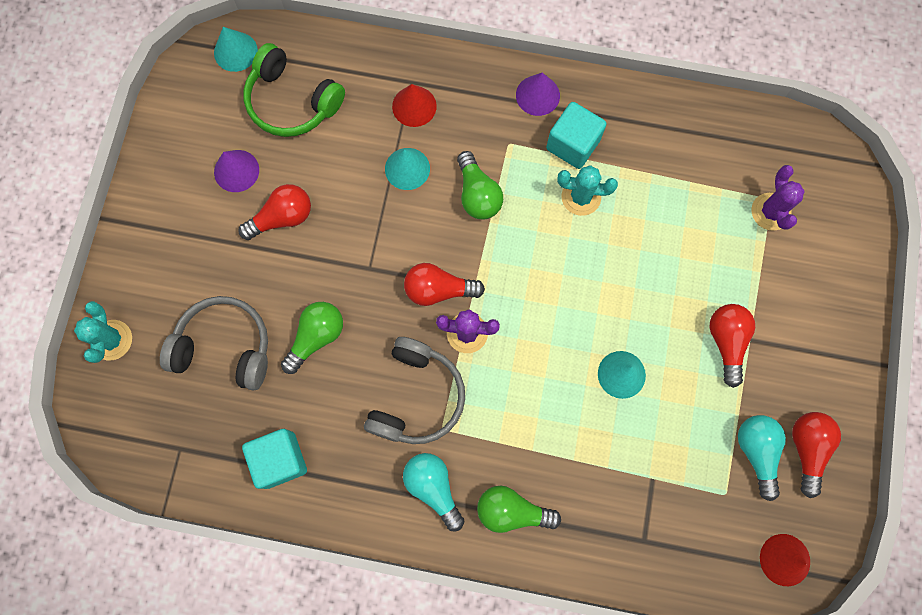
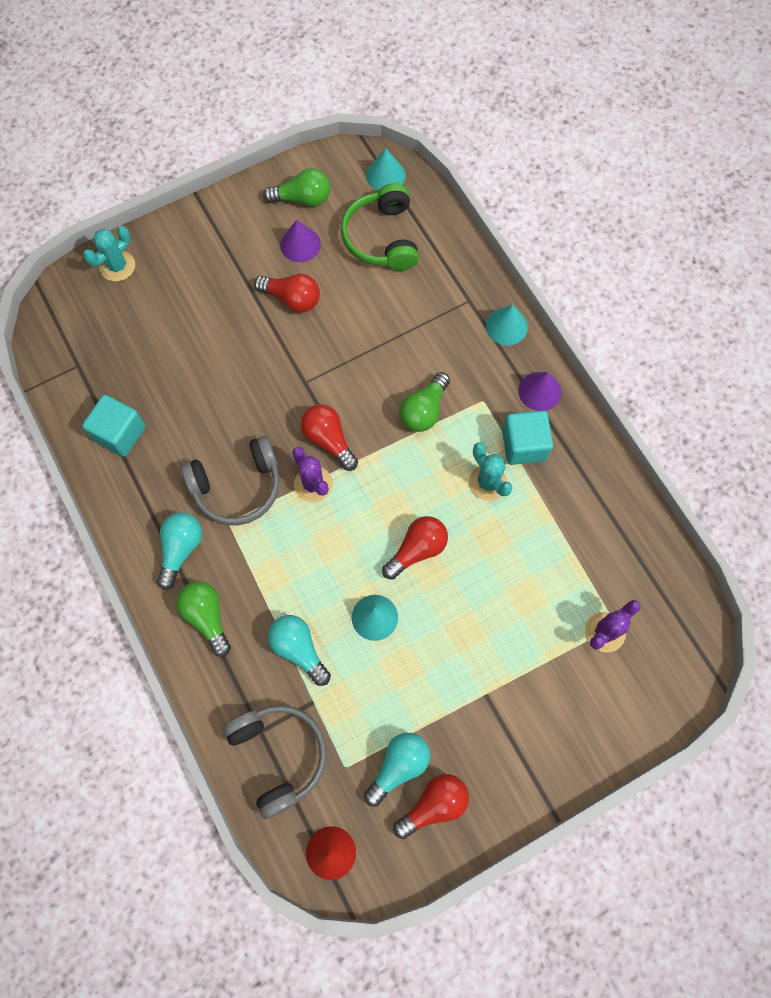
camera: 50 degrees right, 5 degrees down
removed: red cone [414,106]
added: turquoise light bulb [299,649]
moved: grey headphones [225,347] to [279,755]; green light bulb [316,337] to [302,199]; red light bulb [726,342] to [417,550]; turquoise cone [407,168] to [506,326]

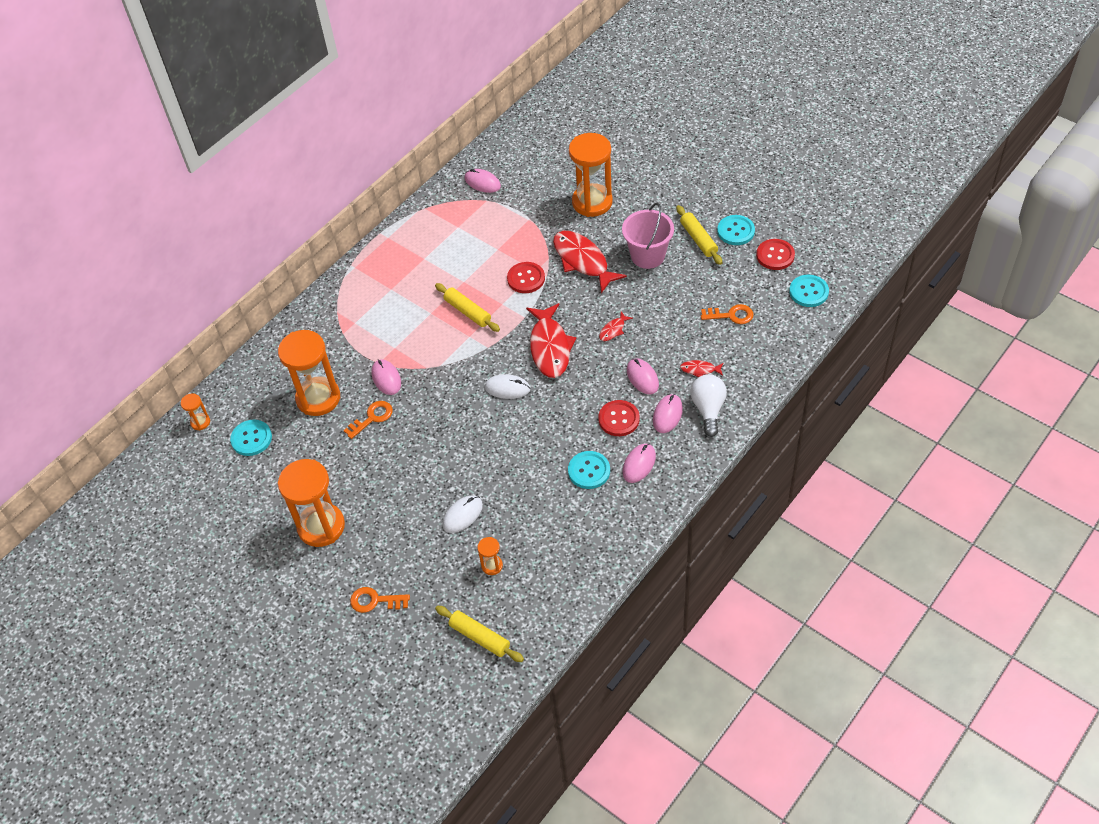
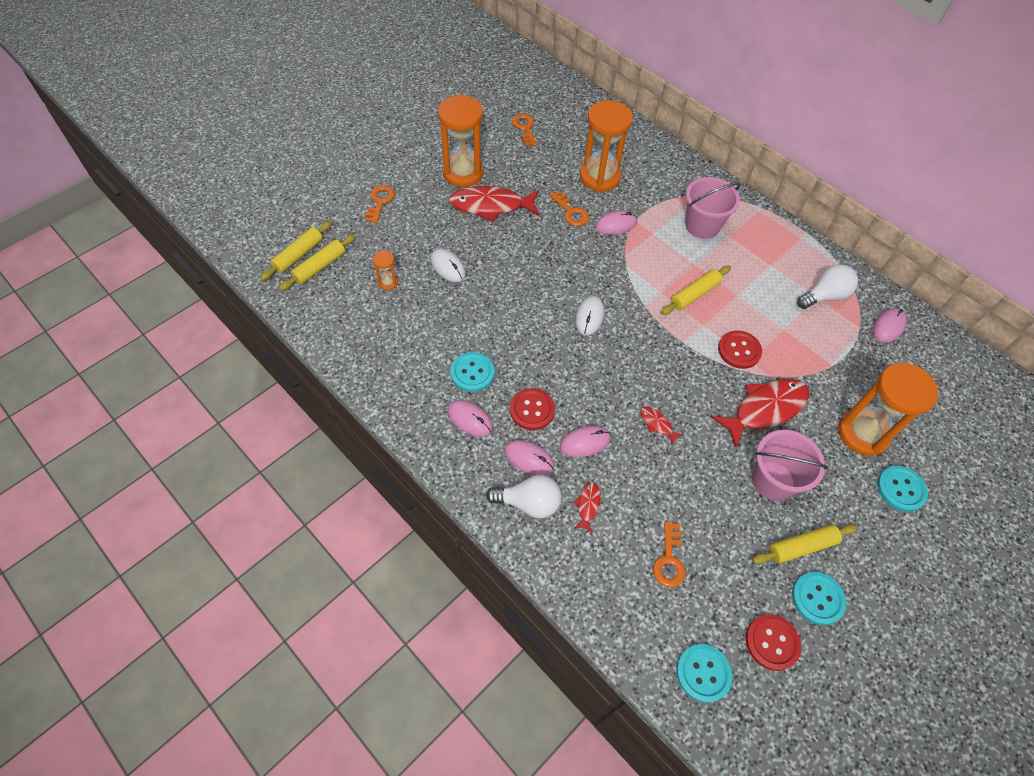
camera: 90 degrees right, 5 degrees up
removed: orange hourglass [200,422]
added: yellow rolling pin [298,255]; orange key [525,128]; pink bucket [702,226]; white light bulb [824,296]
moved: red fish [550,347] to [491,206]; turquoise button [251,438] to [901,489]

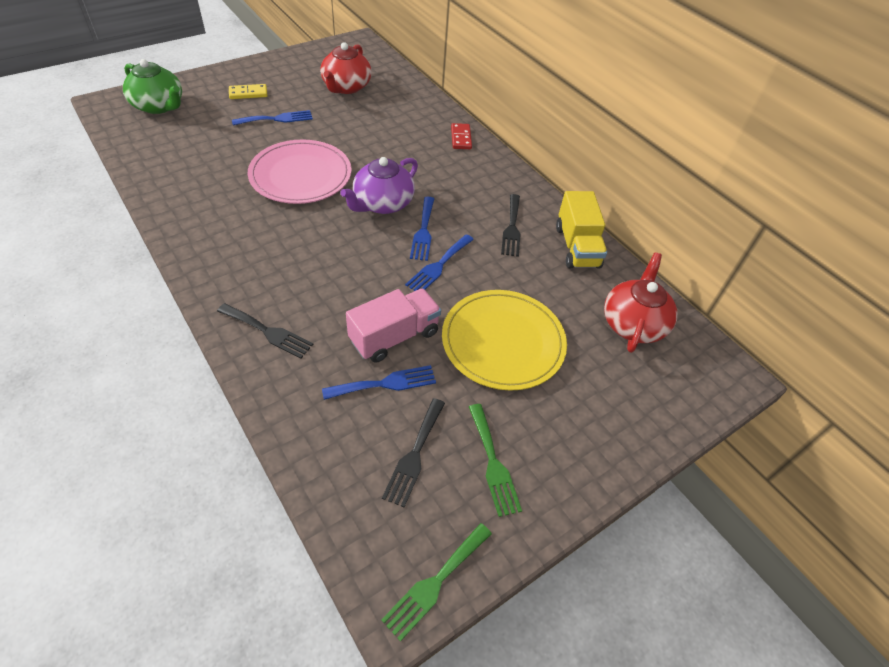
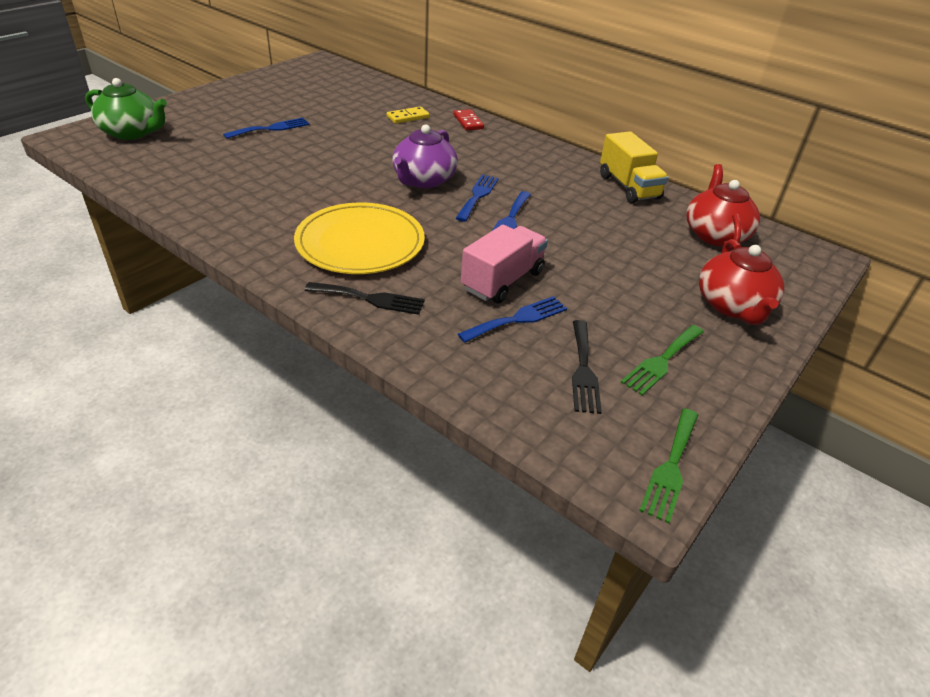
camera: 15 degrees left, 10 degrees down
removed: pink plate [301,175]; black fork [512,228]
moved: yellow plate [503,341] to [360,243]; yellow domino [248,93] to [408,117]; red teapot [346,87] to [733,306]
turned: blue fork [423,231] = [478,196] 150 degrees counterclockwise; green fork [493,463] = [661,361] 75 degrees clockwise

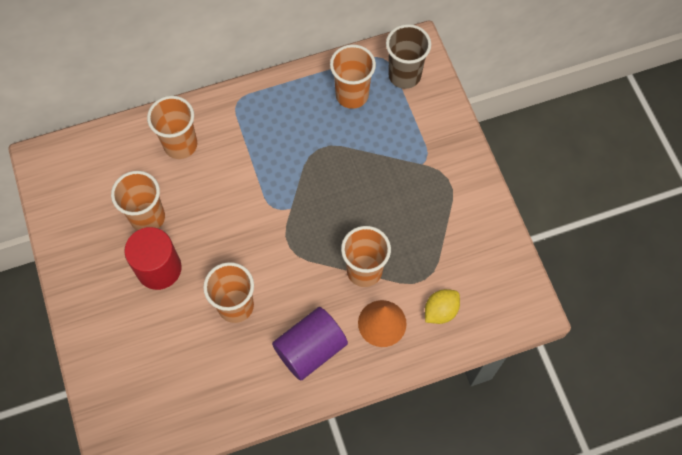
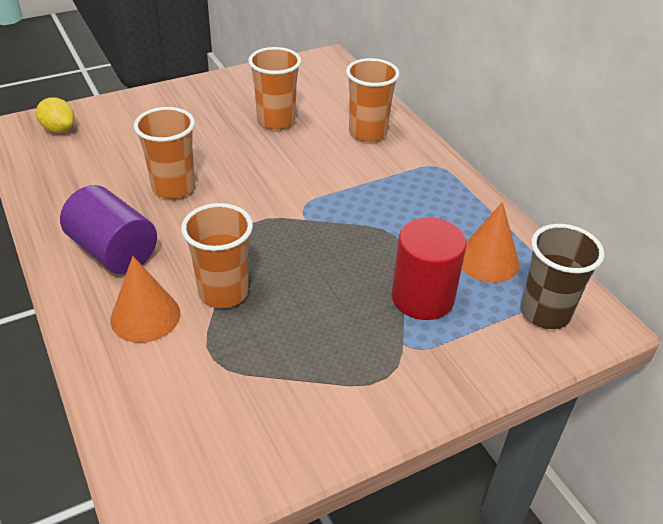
camera: 80 degrees right, 25 degrees down
moved: yellow lemon [440,311] to [59,129]; red cylinder [159,268] to [422,297]
replaced: orange cup [352,95] to orange cone [488,260]

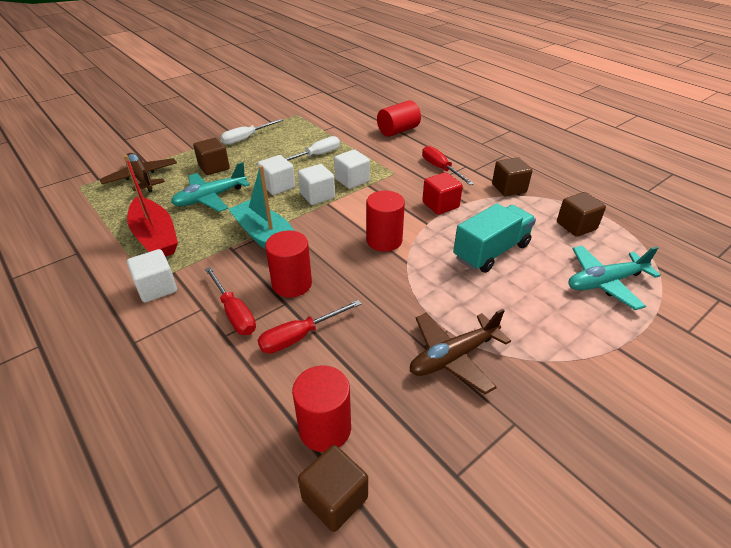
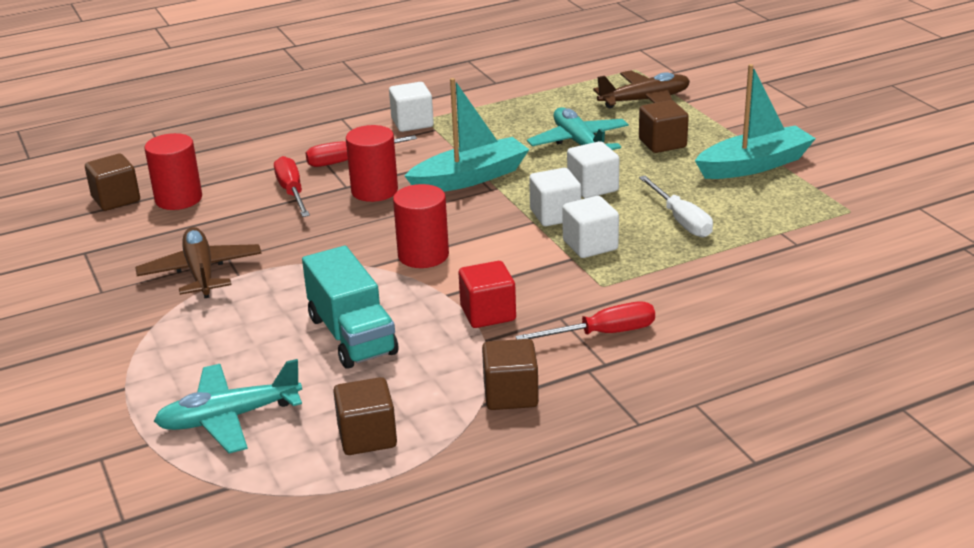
camera: 105 degrees right, 10 degrees down
removed: red boat [155,237]; red cylinder [398,131]
replaced: white screwdriver [246,138] to turquoise boat [754,165]
turned: turquoise plane [605,282] = [229,418] 105 degrees counterclockwise

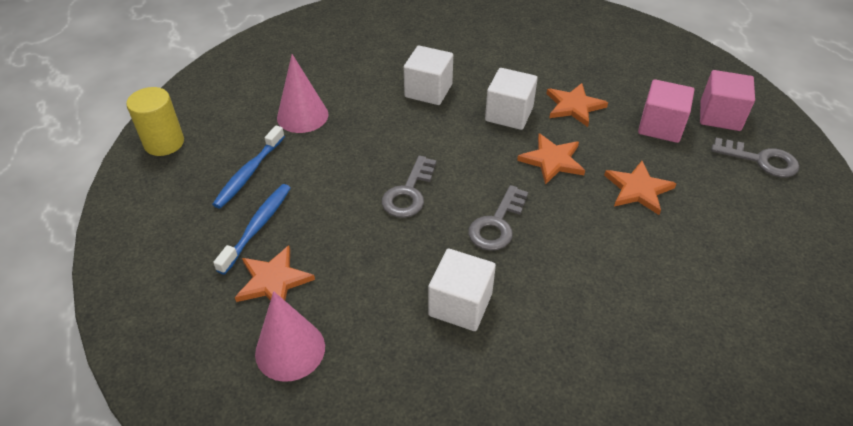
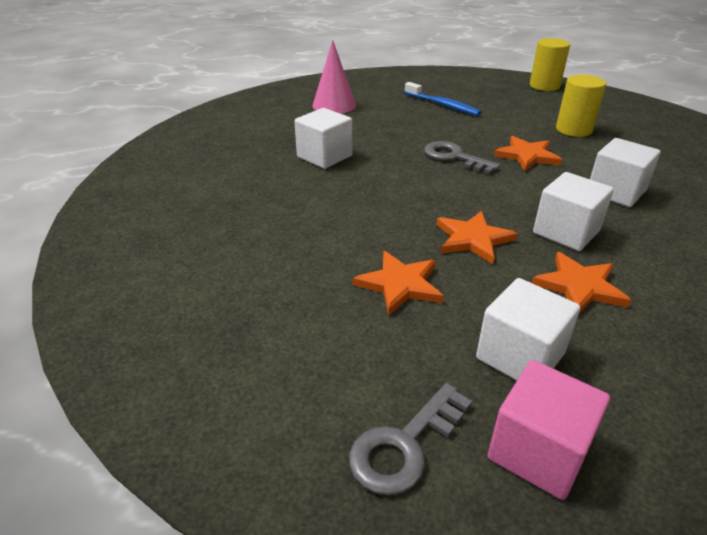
camera: 110 degrees right, 10 degrees down
removed: blue toothbrush [249,173]; grey key [497,224]
moved: orange star [273,280] to [527,156]
replaced: pink cone [302,116] to yellow cylinder [573,130]
recoloured: pink cube [660,126] to white cube [520,356]

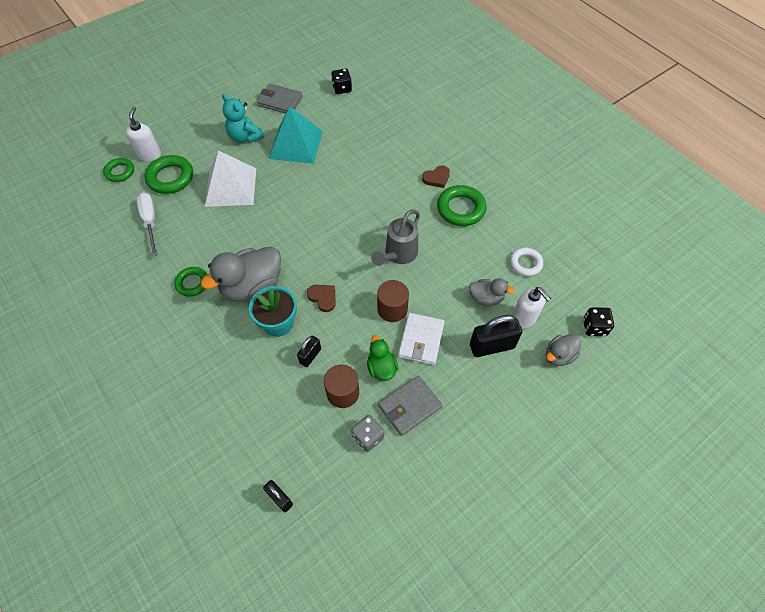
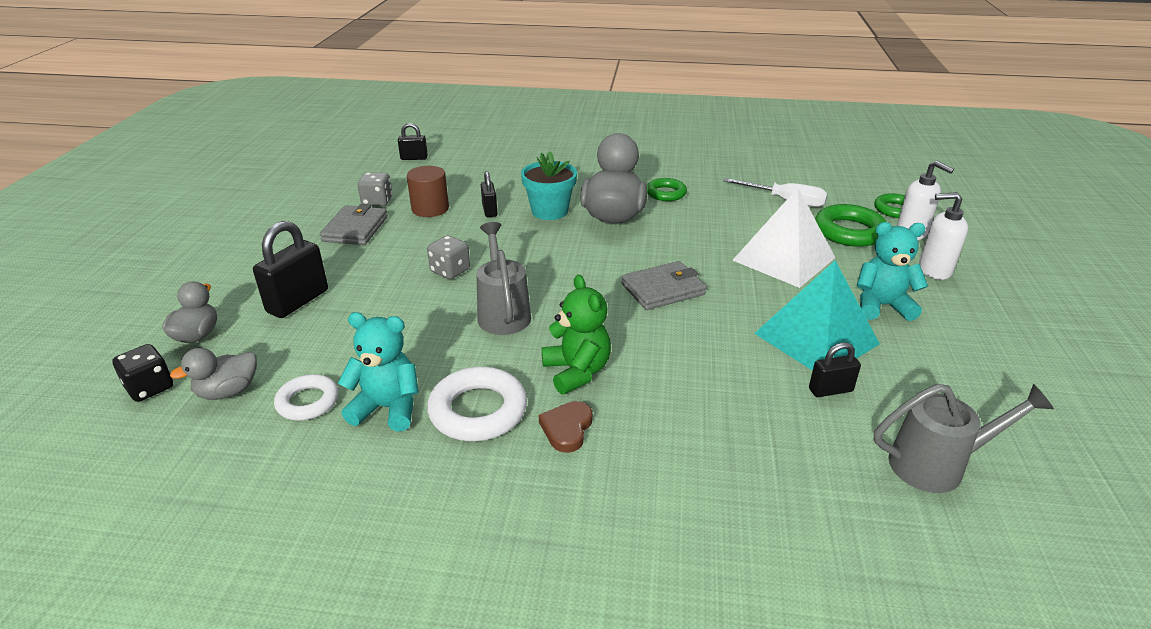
camera: 135 degrees right, 25 degrees down
removed: brown heart [323,298]; green duck [381,368]; white wallet [421,340]
added: turquoise teddy bear [387,408]; green teddy bear [577,372]; black padlock [830,390]
moved: grey duck [486,298] to [228,392]; grey wallet [280,101] to [663,289]; white soap dispenser [524,318] to [934,270]
replaced: brown cylinder [392,309] to grey dice [450,271]; black dice [342,89] to grey watering can [936,465]
recoloured: green ring [461,209] to white ring [478,410]

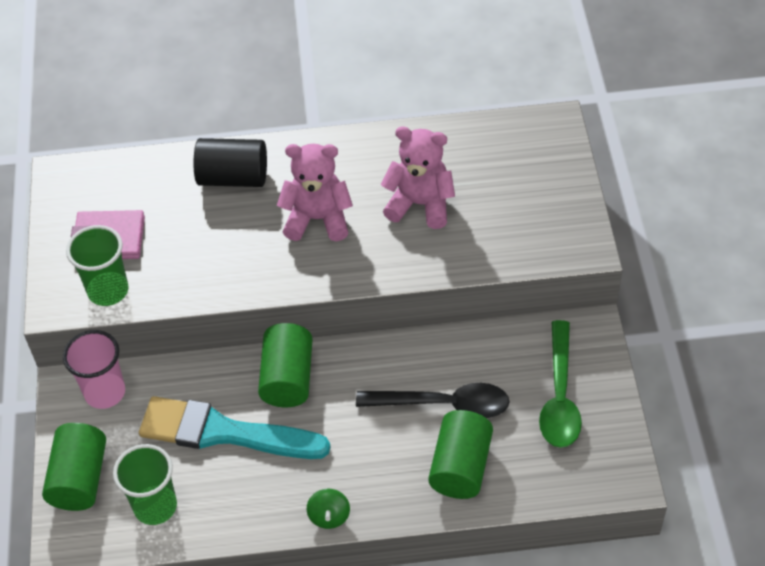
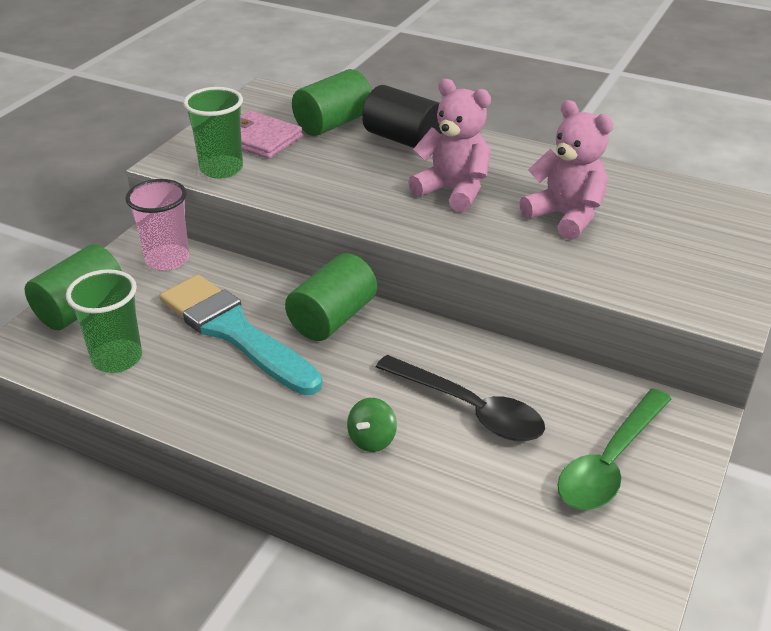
camera: 30 degrees right, 15 degrees down
moved: green cylinder [460,466] to [333,123]; green spinning top [329,516] to [372,439]

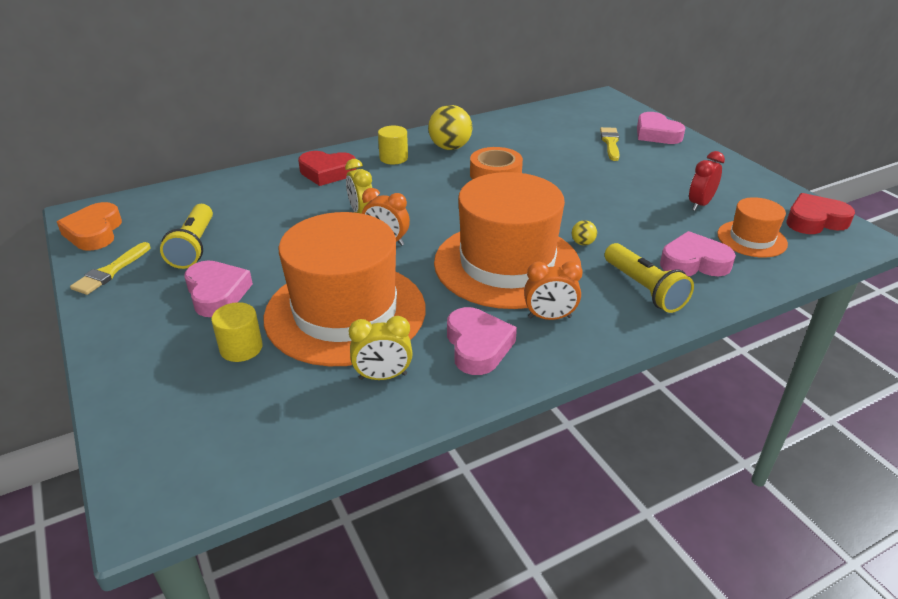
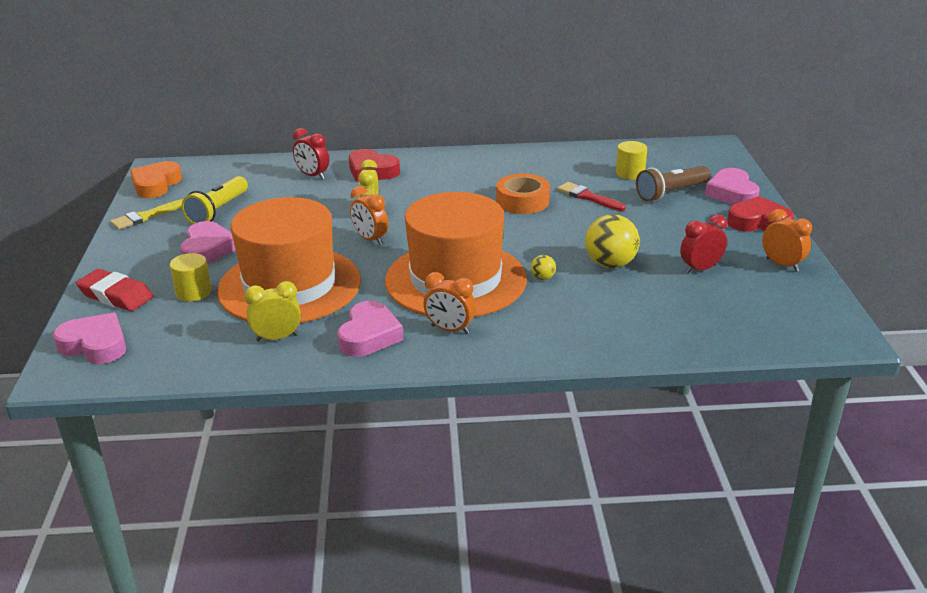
camera: 25 degrees right, 5 degrees down
removed: yellow flashlight [644,289]; orange hat [751,239]
added: red eraser [116,296]; red clock [313,176]; red brush [588,197]; orange clock [782,265]
moved: pink heart [694,262] to [95,345]; yellow ball [450,148] to [610,264]; yellow cylinder [393,158] to [630,173]; red heart [815,220] to [758,222]
replaced: yellow brush [610,143] to brown flashlight [671,193]
turned: yellow clock [383,376] = [277,338] 150 degrees clockwise

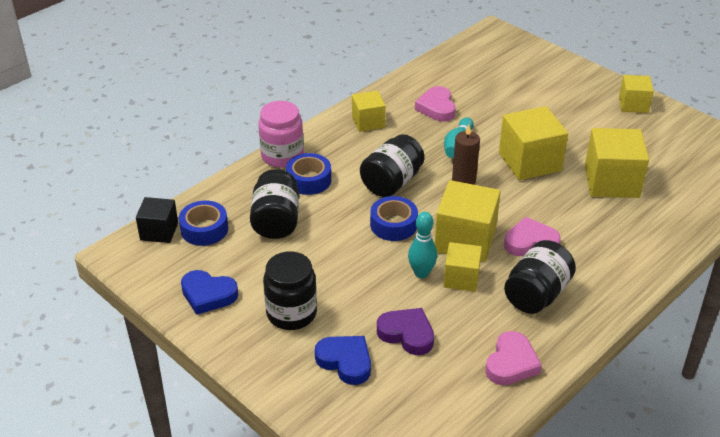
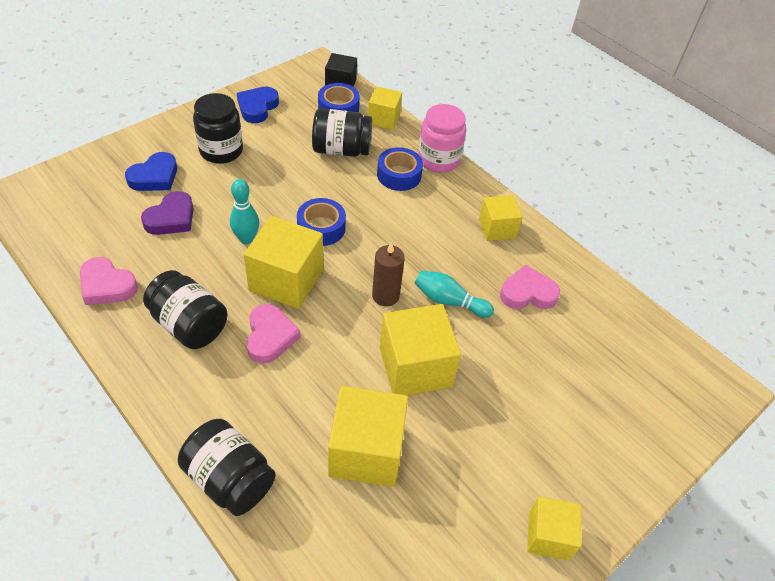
camera: 90 degrees right, 10 degrees up
moved: black jar [392,182] to [230,479]; yellow cube [461,278] to [383,119]

